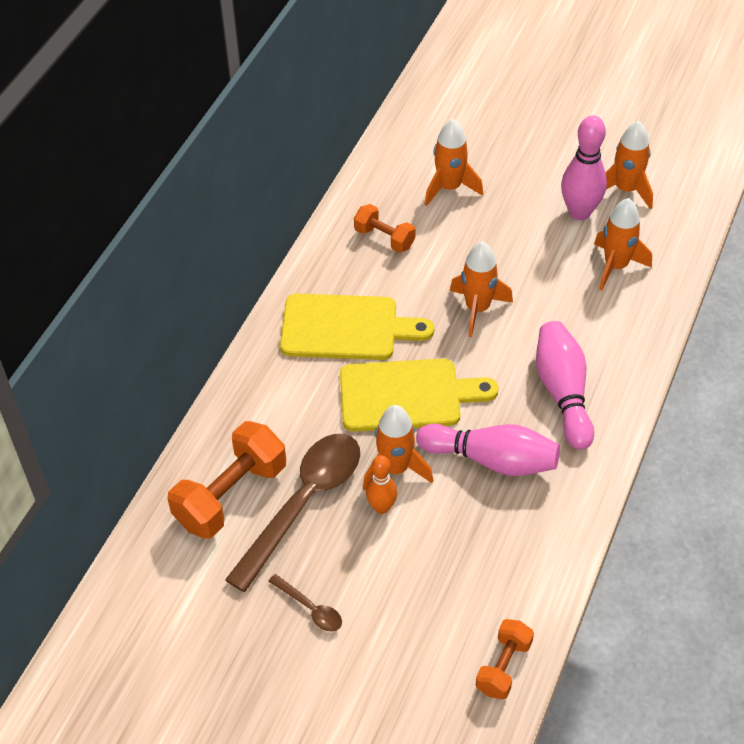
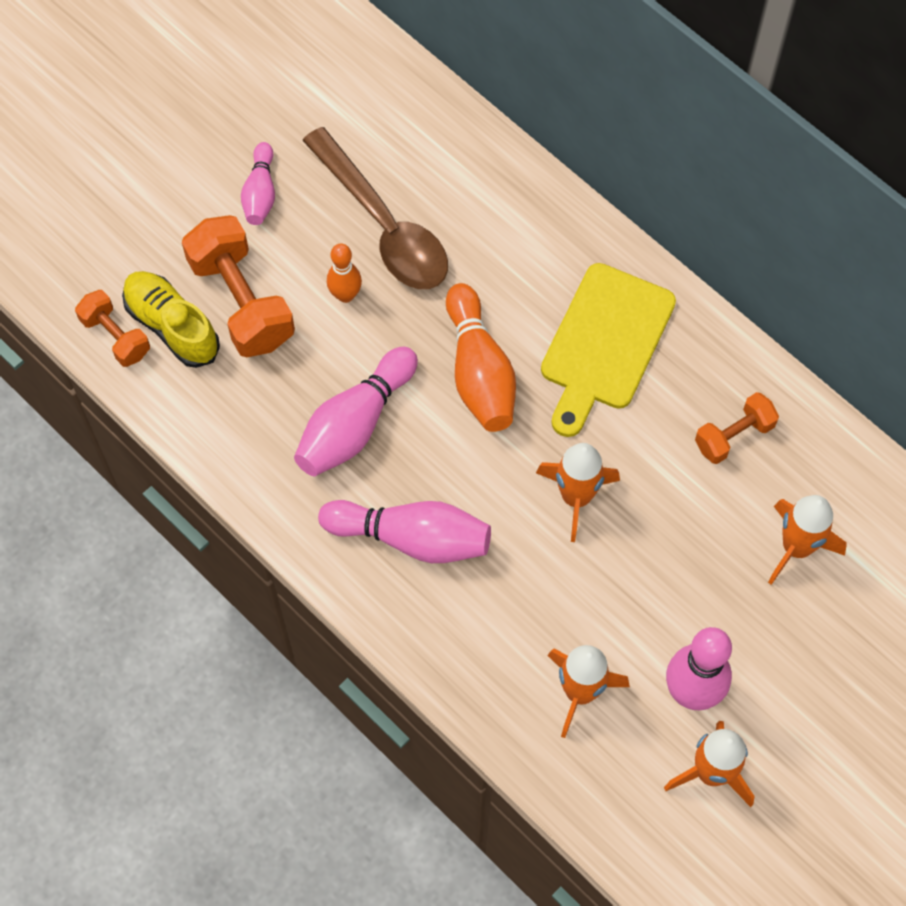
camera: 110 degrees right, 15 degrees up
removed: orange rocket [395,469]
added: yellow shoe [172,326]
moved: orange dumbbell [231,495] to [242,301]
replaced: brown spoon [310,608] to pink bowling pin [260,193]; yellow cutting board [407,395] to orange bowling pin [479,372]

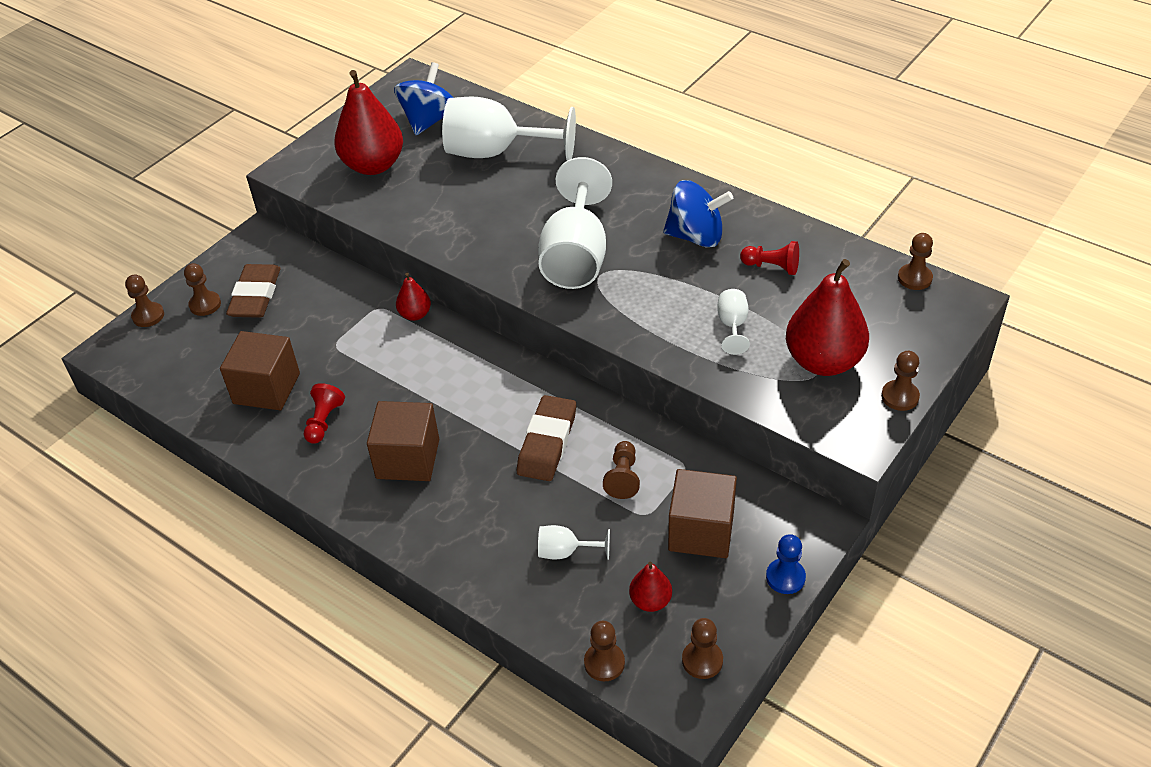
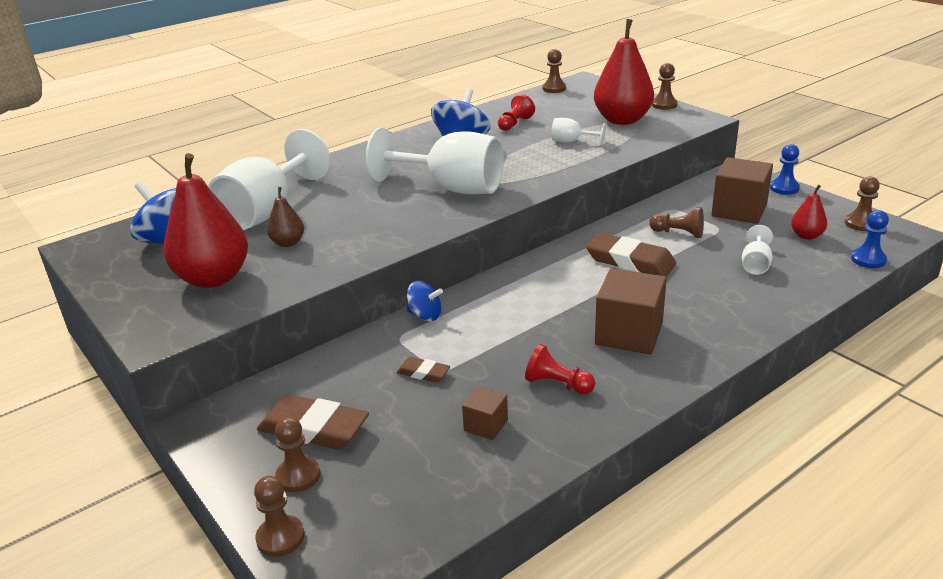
camera: 75 degrees left, 15 degrees down
added: brown pear [288,243]; brown eraser [423,373]
replaced: red pear [415,314] to blue spinning top [425,315]
recoloured: brown pawn [604,663] to blue pawn [868,259]
resized: brown cube [266,388] = [486,425] x0.52

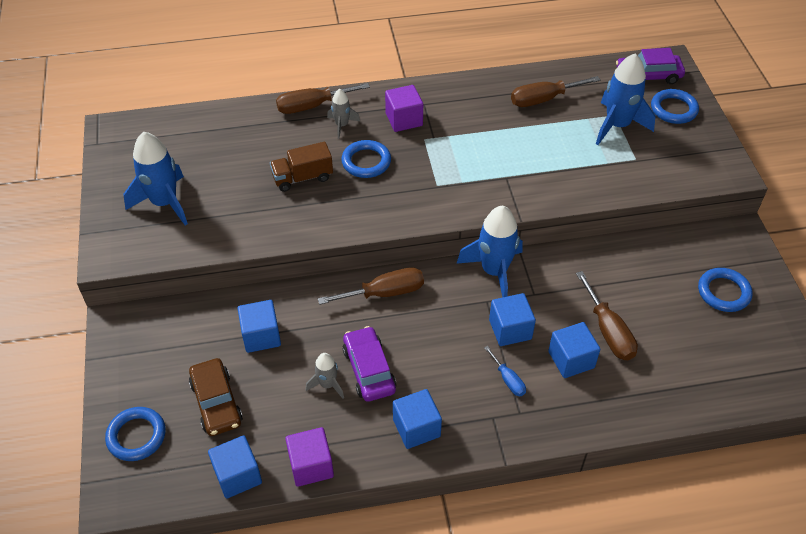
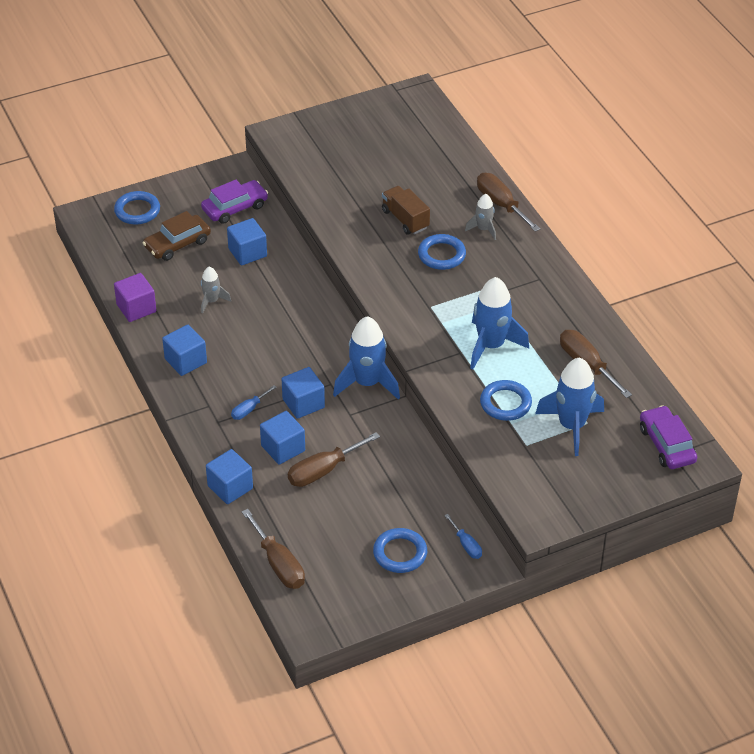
camera: 75 degrees right, 5 degrees down
removed: purple cube [404,119]
added: blue screwdriver [466,545]
moved: purple car [369,370] to [235,208]; blue cube [238,475] to [230,487]; brown screwdriver [384,293] to [279,564]; blue rocket [164,203] to [491,346]; blue ring [673,109] to [505,403]

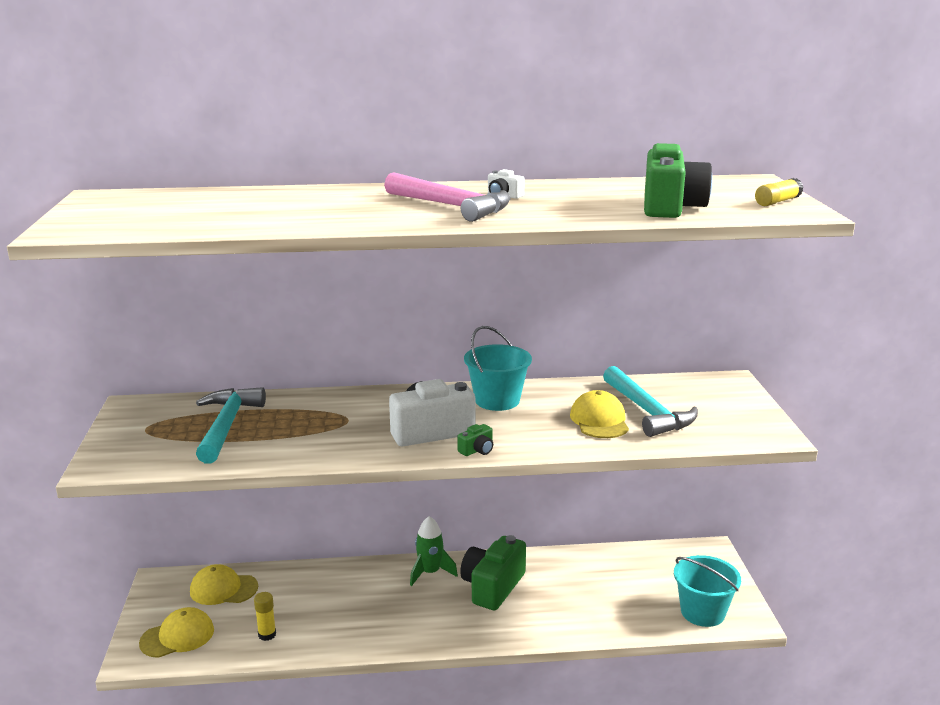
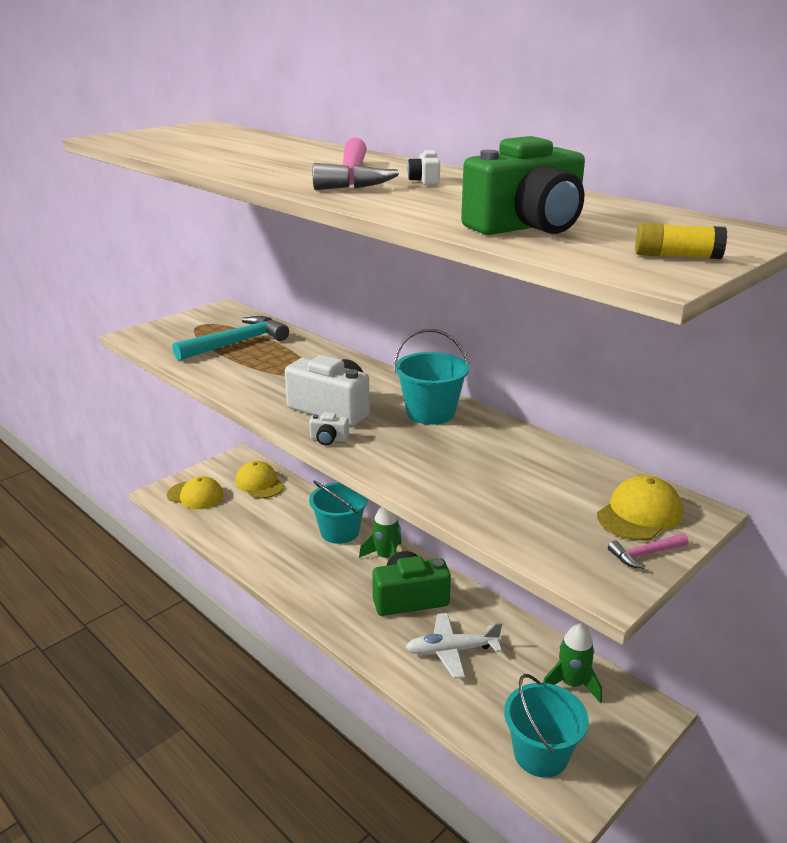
camera: 50 degrees right, 5 degrees up
removed: yellow glue stick [267,634]; turquoise hammer [647,412]
added: turquoise bucket [339,532]; white plane [451,651]; green rocket [572,684]; pink hammer [645,554]
moved: yellow cap [599,420] to [639,514]
recoloured: green camera [477,450] to white camera [328,439]

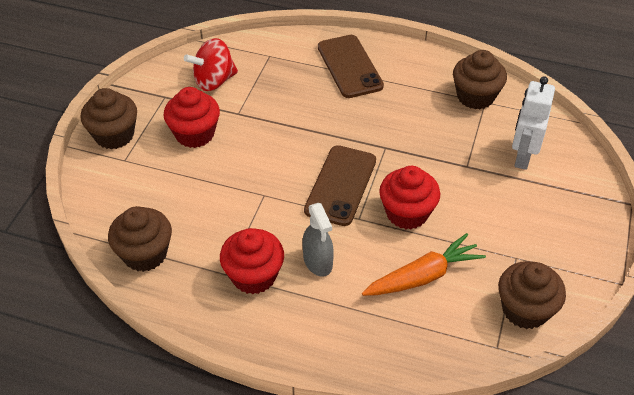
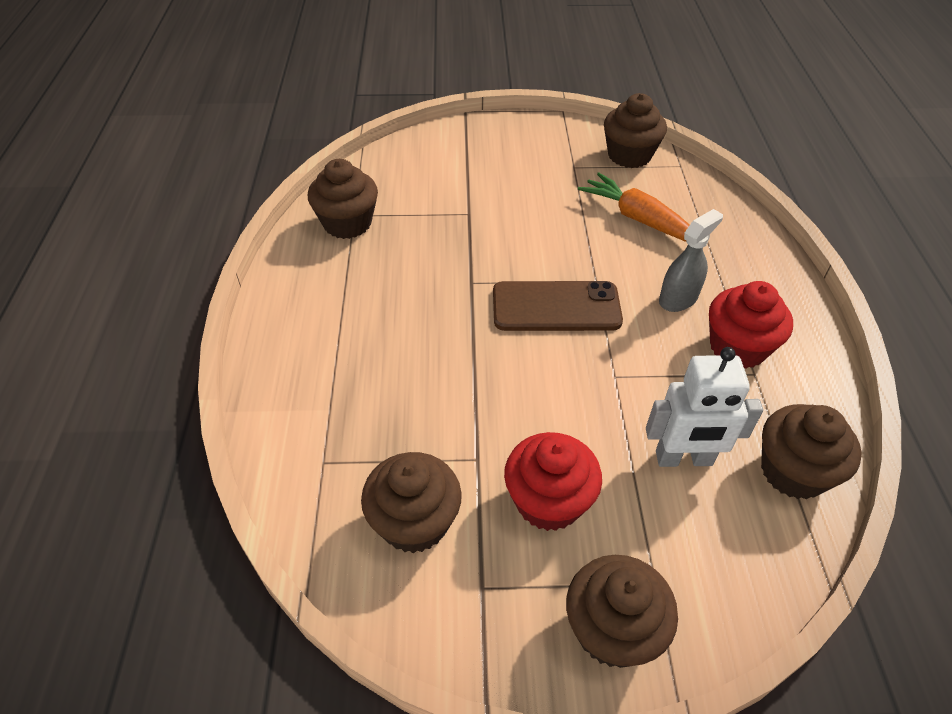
camera: 110 degrees left, 0 degrees up
removed: brown phone [349,66]; red cupcake [407,213]
moved: white robot [522,156] to [684,459]
replaced: red spinning top [214,81] to brown cupcake [414,522]

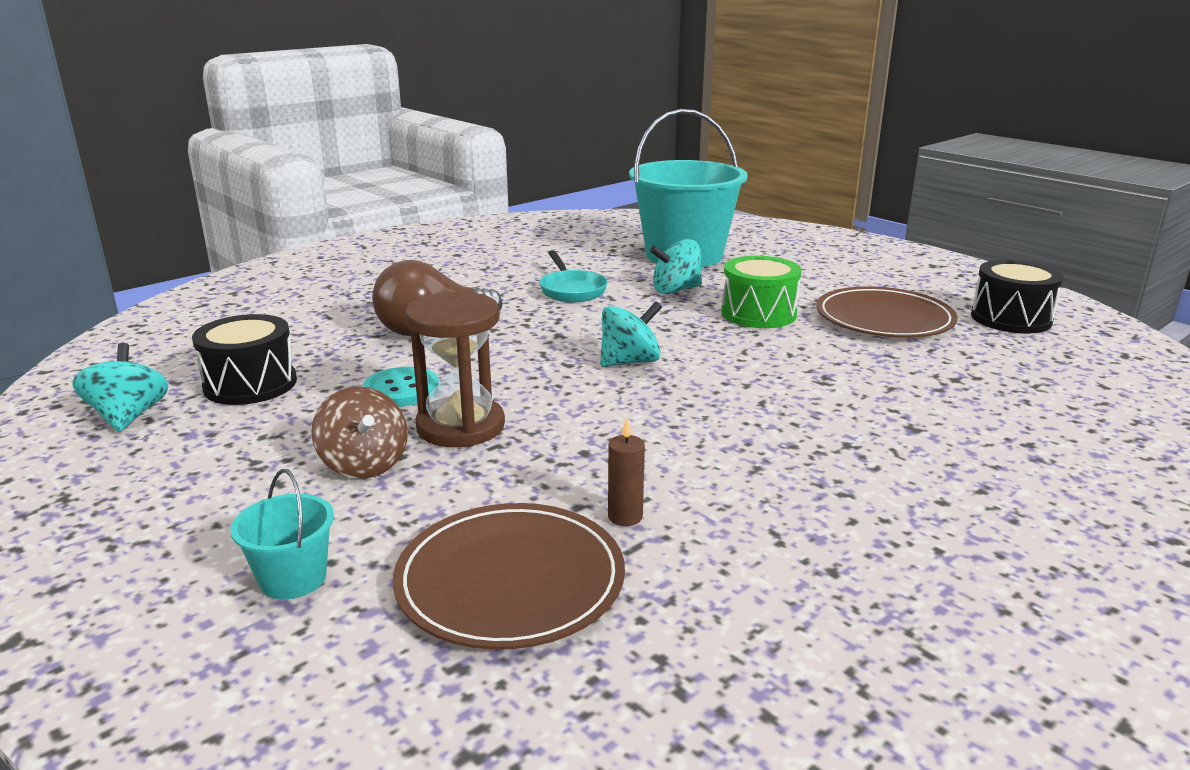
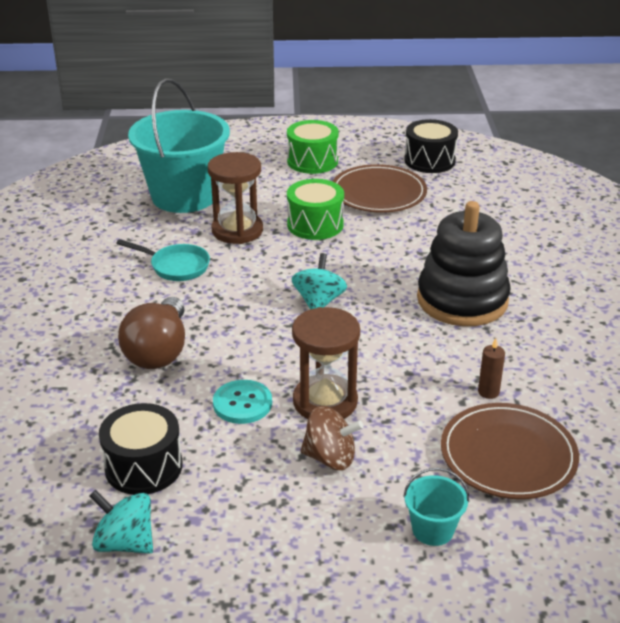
camera: 50 degrees left, 10 degrees up
added: green drum [312,161]; black stacking toy [462,300]
replaced: turquoise spinning top [676,290] to brown hourglass [237,230]

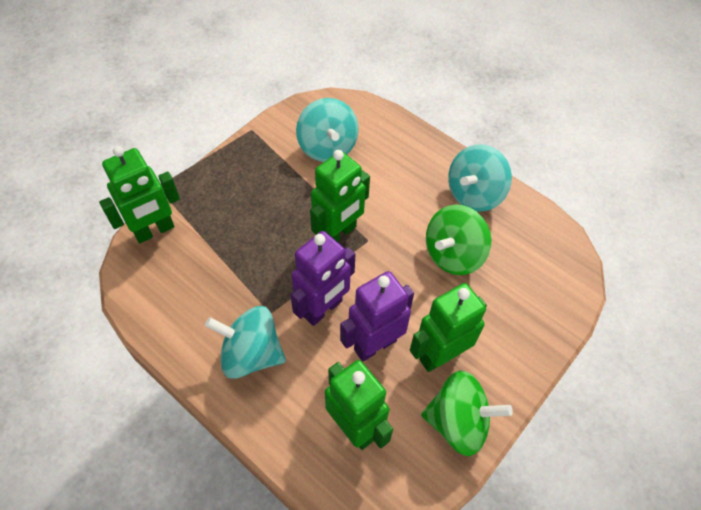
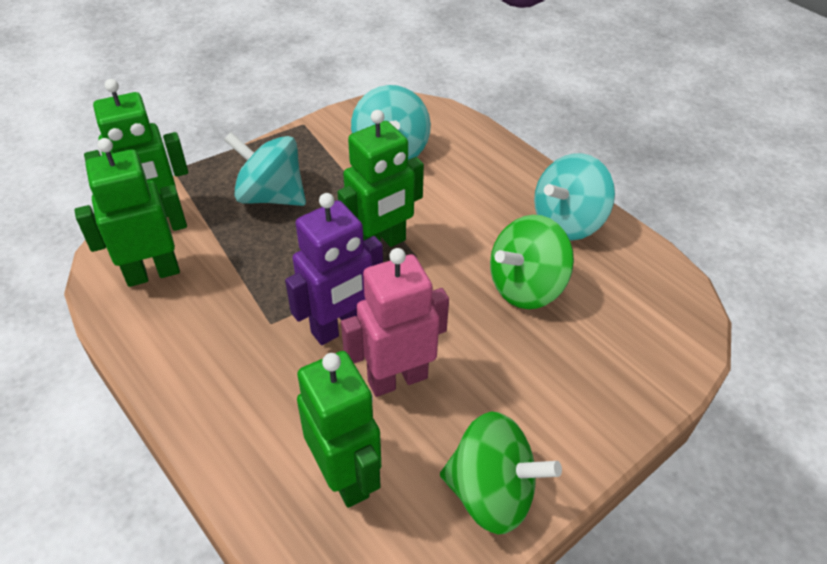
camera: 10 degrees right, 10 degrees down
moved: green robot [440,355] to [152,273]; turquoise spinning top [251,354] to [271,196]
recoloured: purple robot [374,344] to pink robot [397,378]

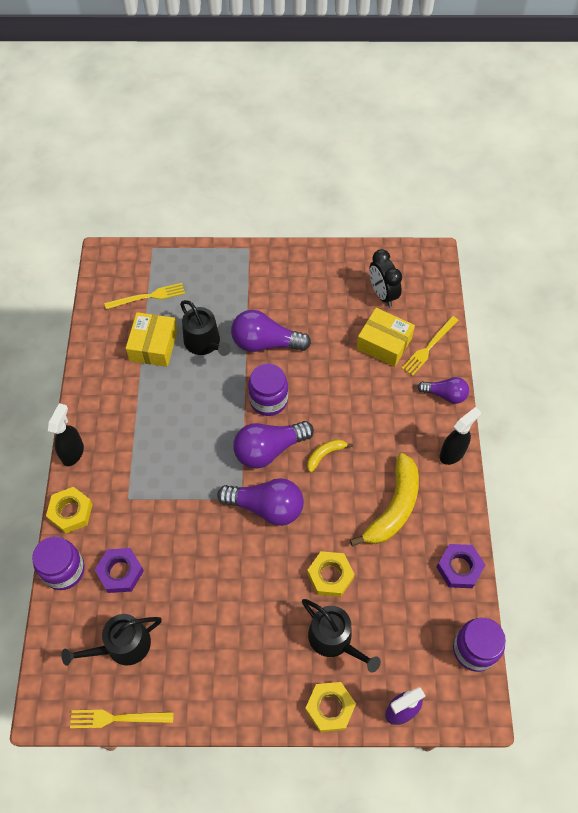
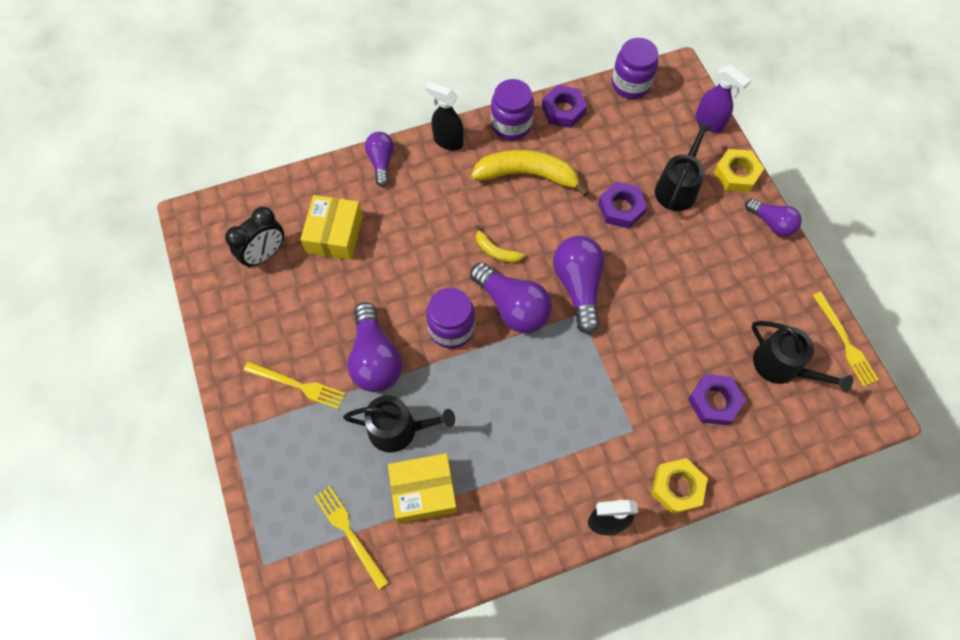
camera: 110 degrees left, 5 degrees up
added: purple light bulb [771,223]
moved: yellow fork [429,347] to [298,385]; purple jar [64,570] to [511,125]
recoloured: yellow nut [330,576] to purple nut [621,208]
turned: black watering can [204,343] = [399,429] 60 degrees clockwise

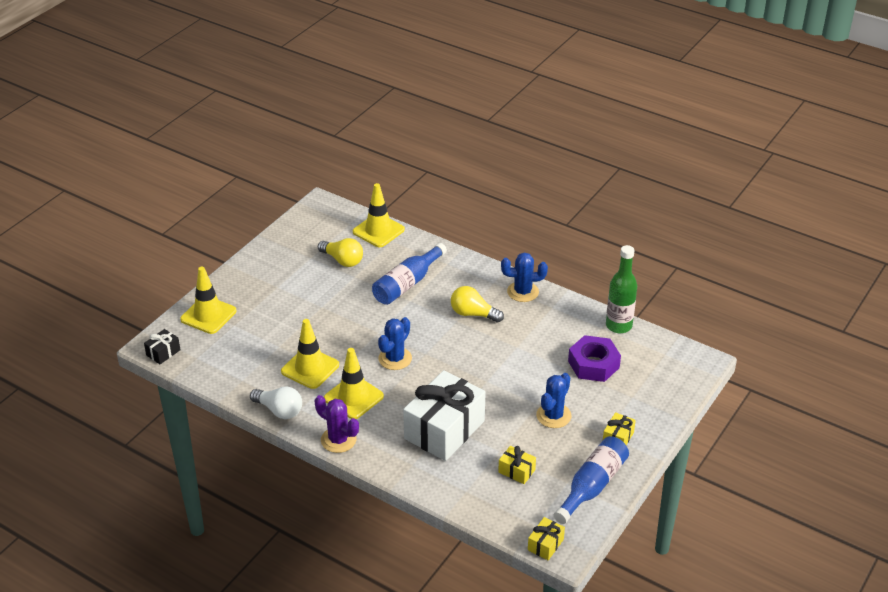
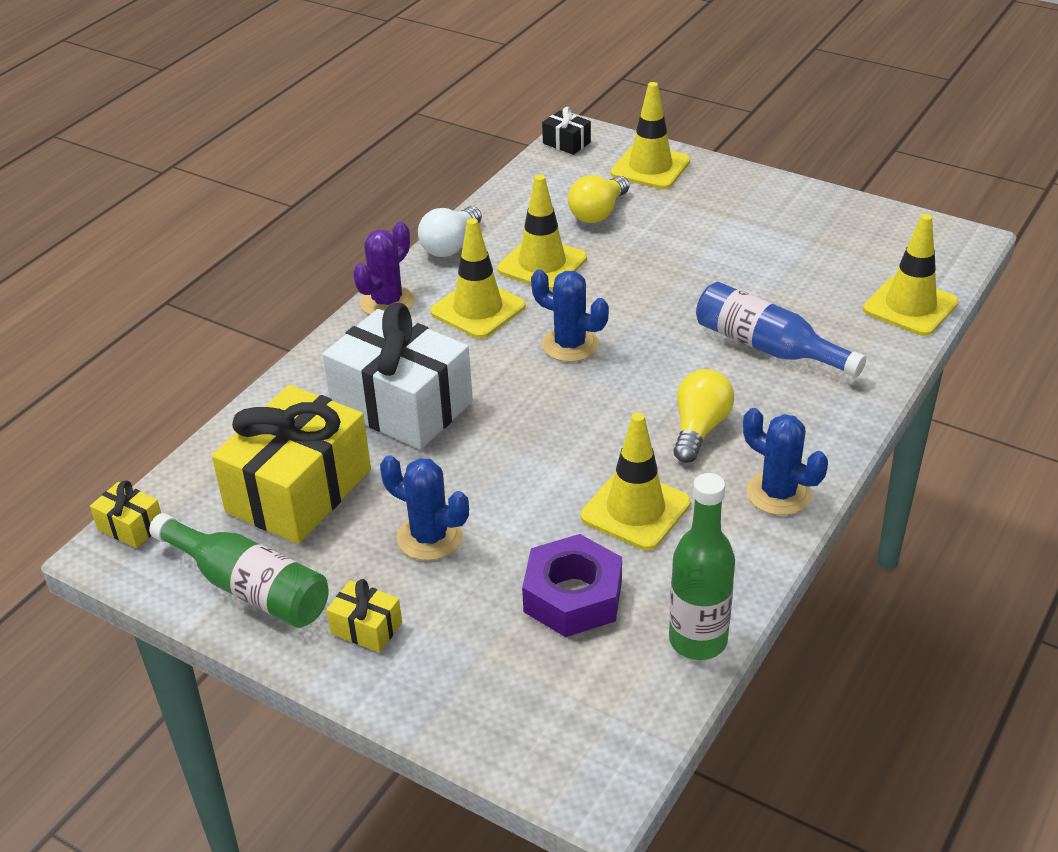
camera: 90 degrees right, 0 degrees up
added: yellow traffic cone [635,510]
moved: yellow light bulb [343,260] to [598,213]
recoloured: blue bottle [592,486] to green bottle [249,588]
turned: blue cactus [523,292] = [778,493] 45 degrees counterclockwise
resized: yellow gift [516,471] = [299,491] x2.33

